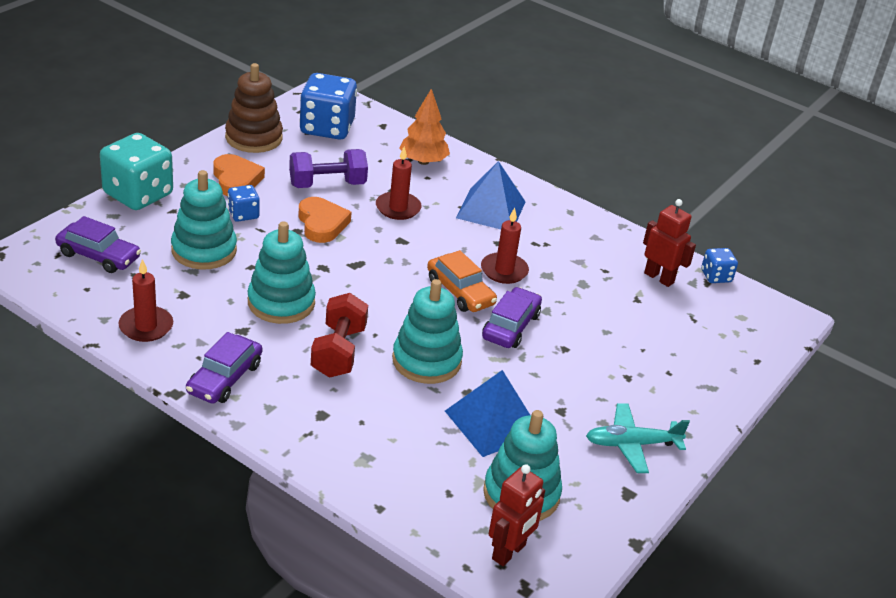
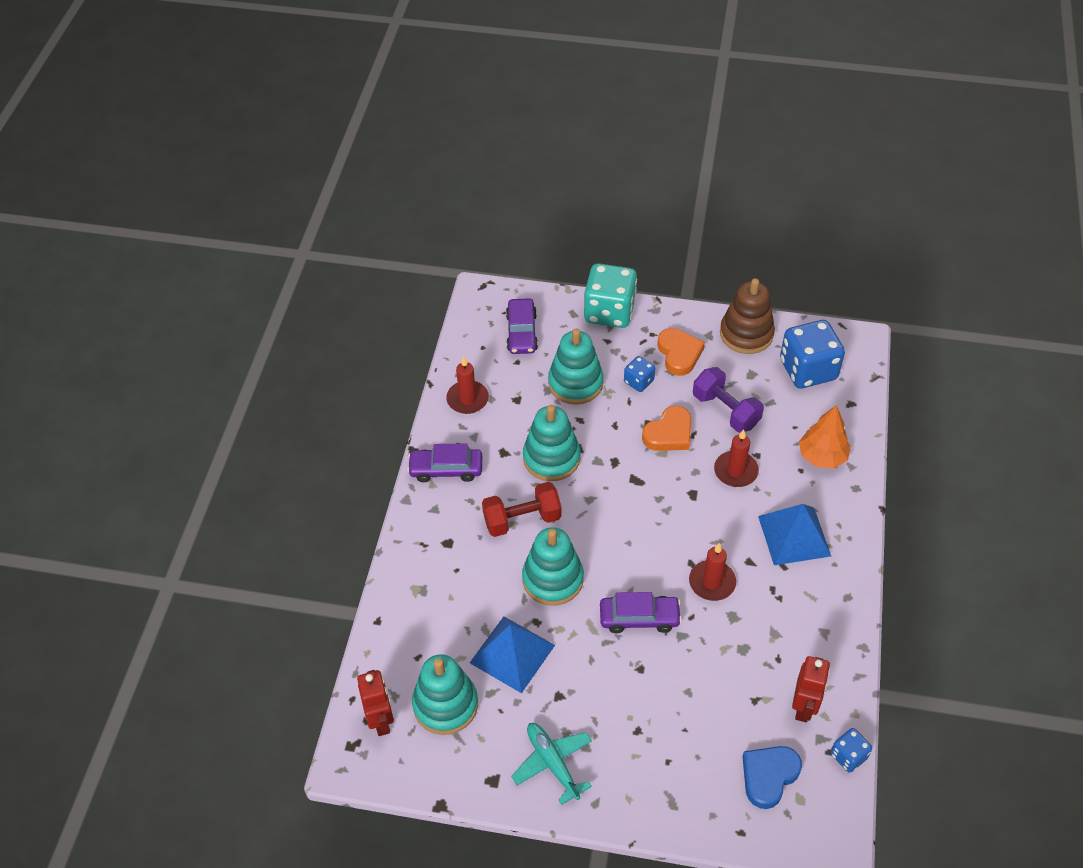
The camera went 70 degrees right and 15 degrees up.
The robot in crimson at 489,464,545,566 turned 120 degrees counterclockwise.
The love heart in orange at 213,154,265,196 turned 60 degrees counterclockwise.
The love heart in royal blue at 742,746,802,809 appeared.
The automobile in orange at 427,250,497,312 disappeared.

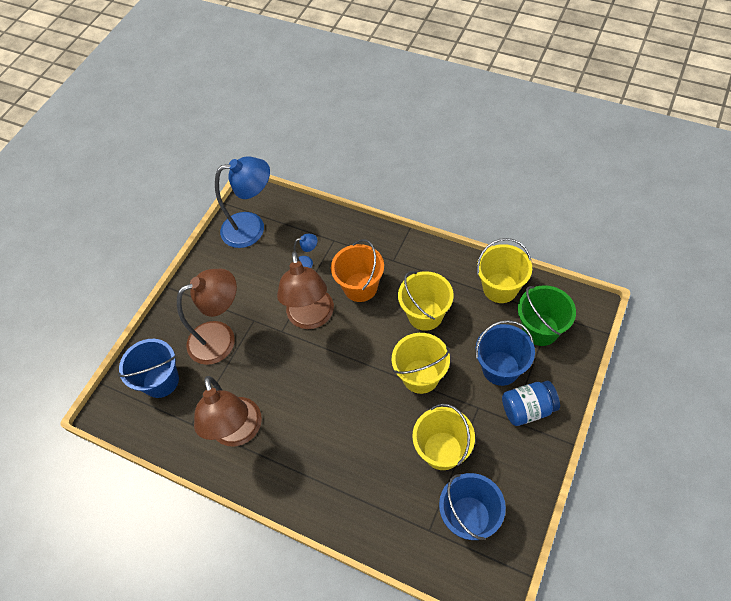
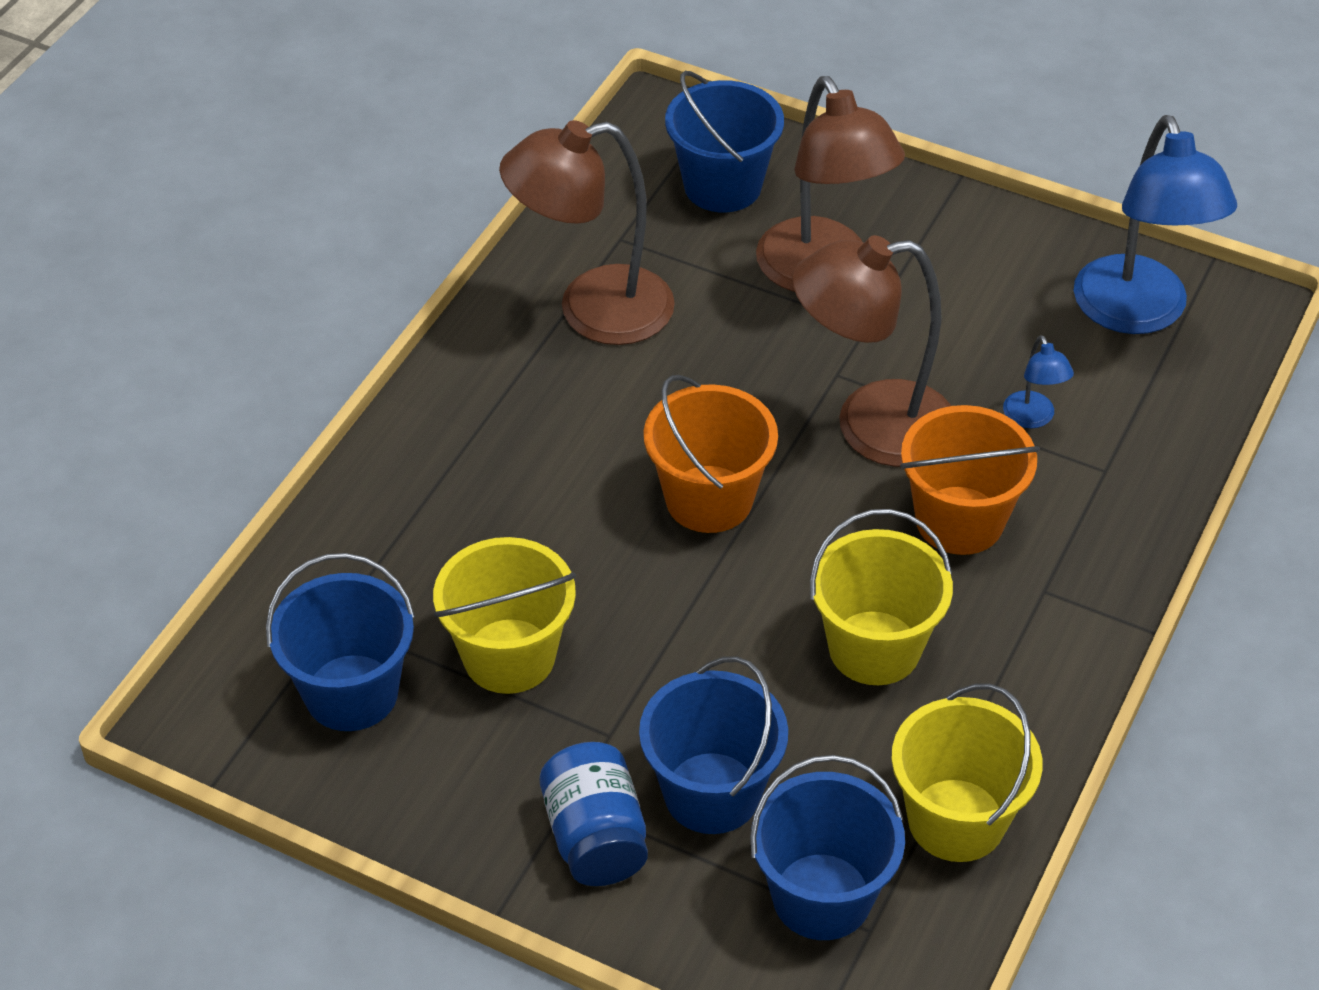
The camera went 85 degrees right and 10 degrees down.
The bucket in orange at 644,375,778,533 appeared.
The bucket in green at 518,285,576,346 became the bucket in royal blue at 750,755,905,940.
The bucket in yellow at 392,333,450,394 disappeared.

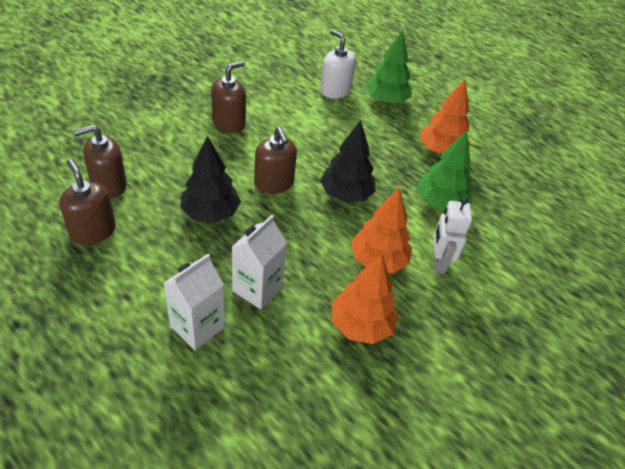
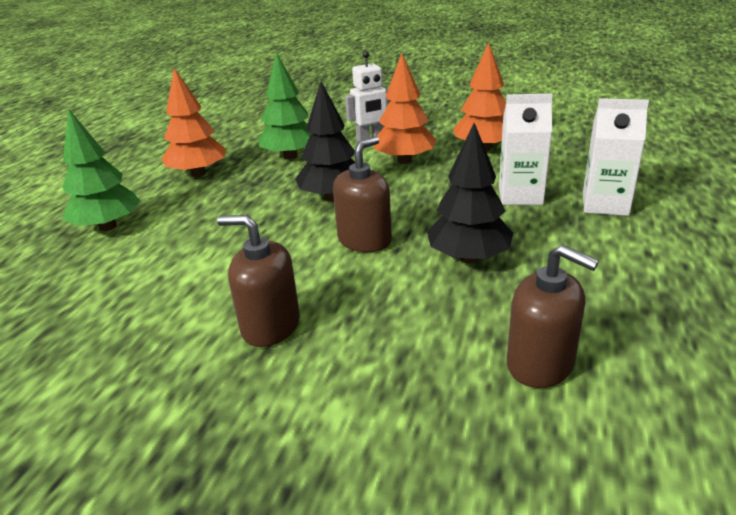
The camera went 110 degrees left and 15 degrees down.
The soap pump in russet at 59,159,116,245 disappeared.
The soap pump in snow-white at 320,30,356,99 disappeared.

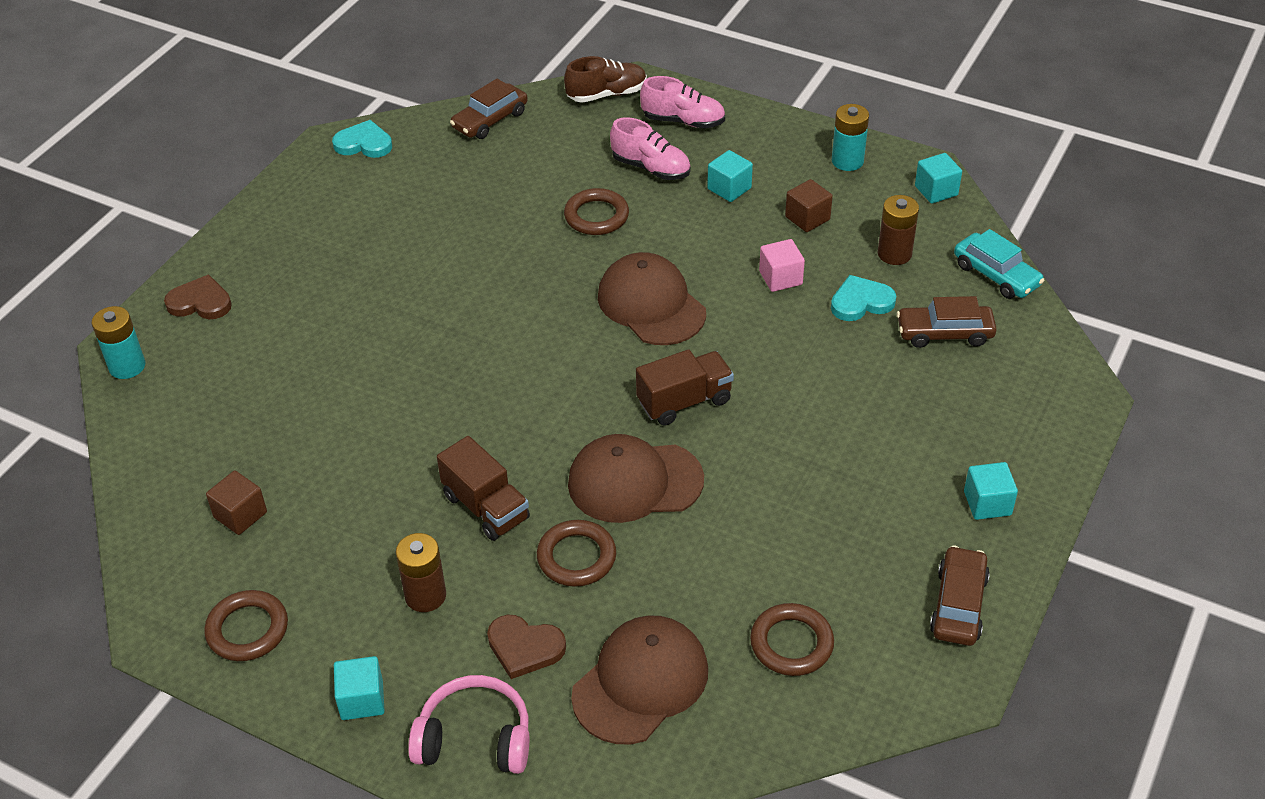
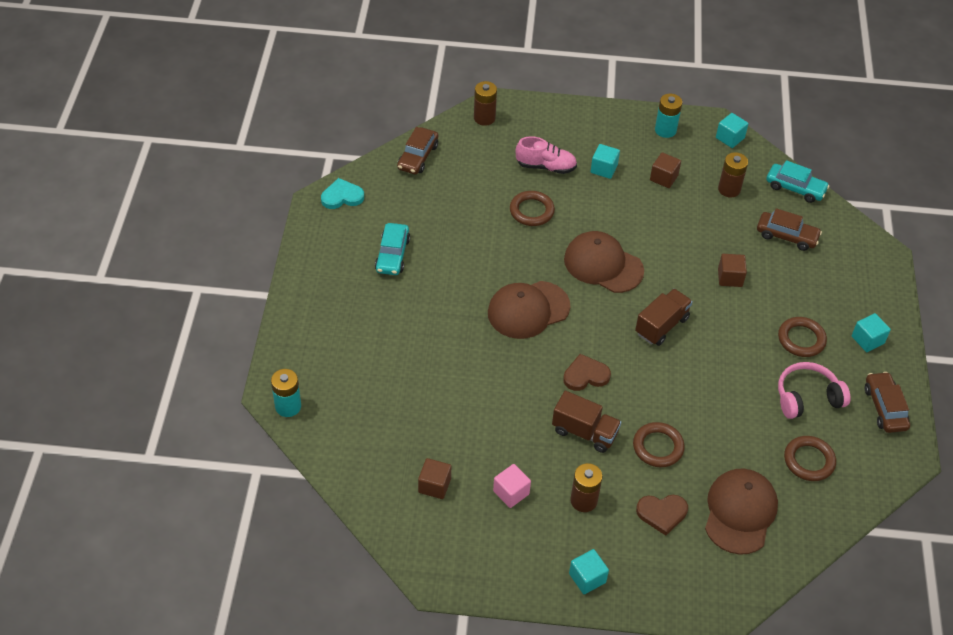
The camera went 25 degrees left and 5 degrees up.
The automobile in aqua at 375,223,410,275 appeared.
The shoe in russet at 564,56,647,103 was replaced by the AA battery in russet at 474,81,497,126.
The cap in russet moved from 568,434,704,523 to 488,281,570,339.
The block in rosy moved from 759,239,805,292 to 493,464,531,508.
The love heart in russet moved from 164,274,232,319 to 563,354,611,391.
The block in russet at 718,254,747,287 appeared.
The automobile in russet at 897,296,997,348 turned 135 degrees counterclockwise.
The ring in russet moved from 204,590,288,661 to 778,317,827,357.
The headphones in rosy moved from 408,675,529,774 to 778,362,851,419.
The shoe in rosy at 640,76,725,129 disappeared.
The love heart in aqua at 831,275,896,321 disappeared.

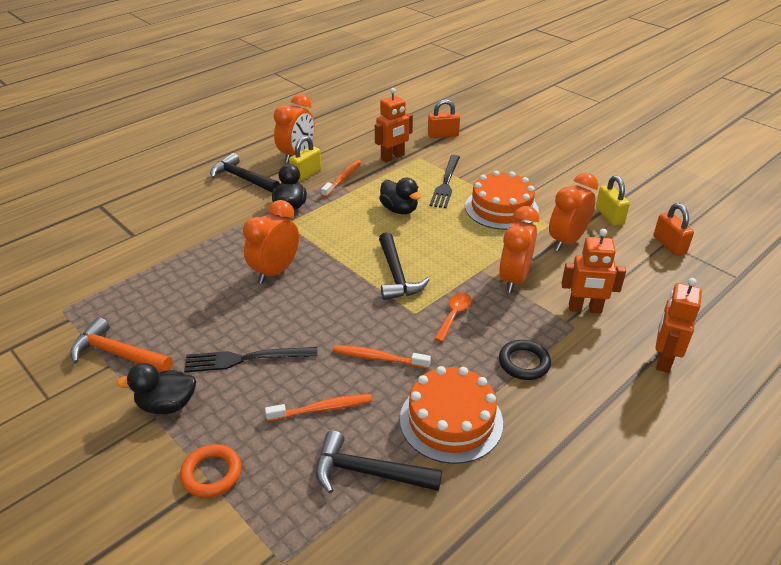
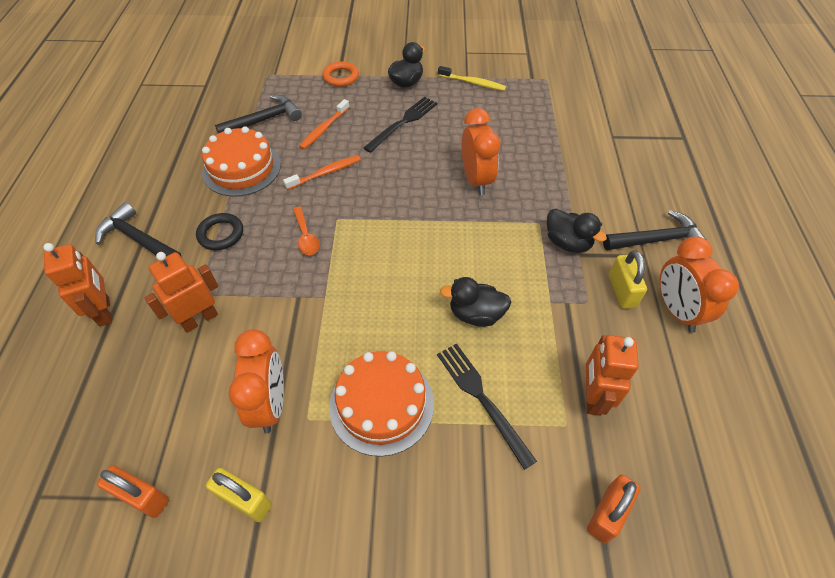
The camera went 135 degrees right and 15 degrees up.
The carpenter's hammer in jet-black moved from 379,232,429,300 to 95,202,181,256.
The carpenter's hammer in orange at 70,317,173,372 was replaced by the dental brush in yellow at 438,66,506,91.
The dental brush in orange at 321,160,362,197 disappeared.
The clock in orange at 499,206,540,293 disappeared.

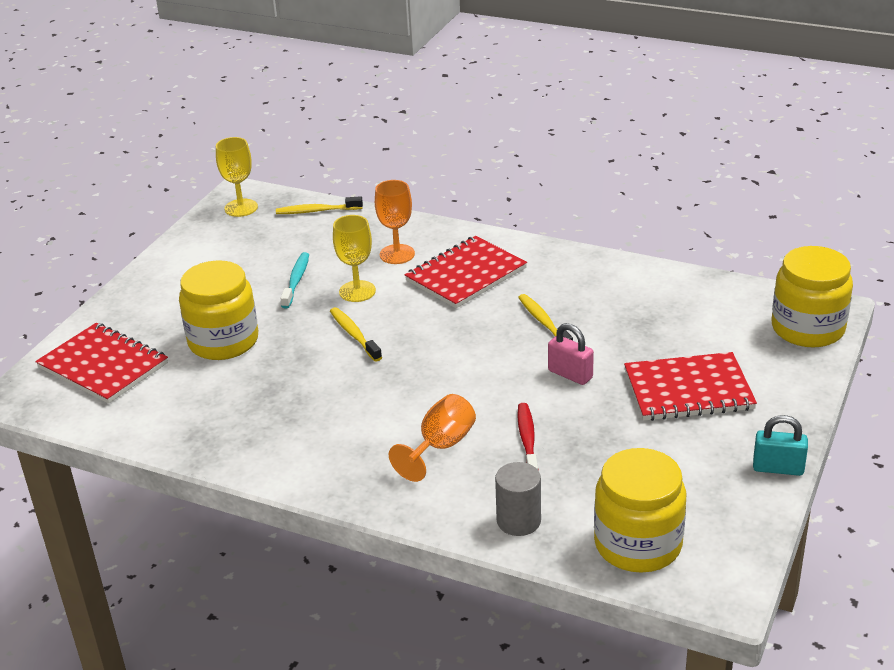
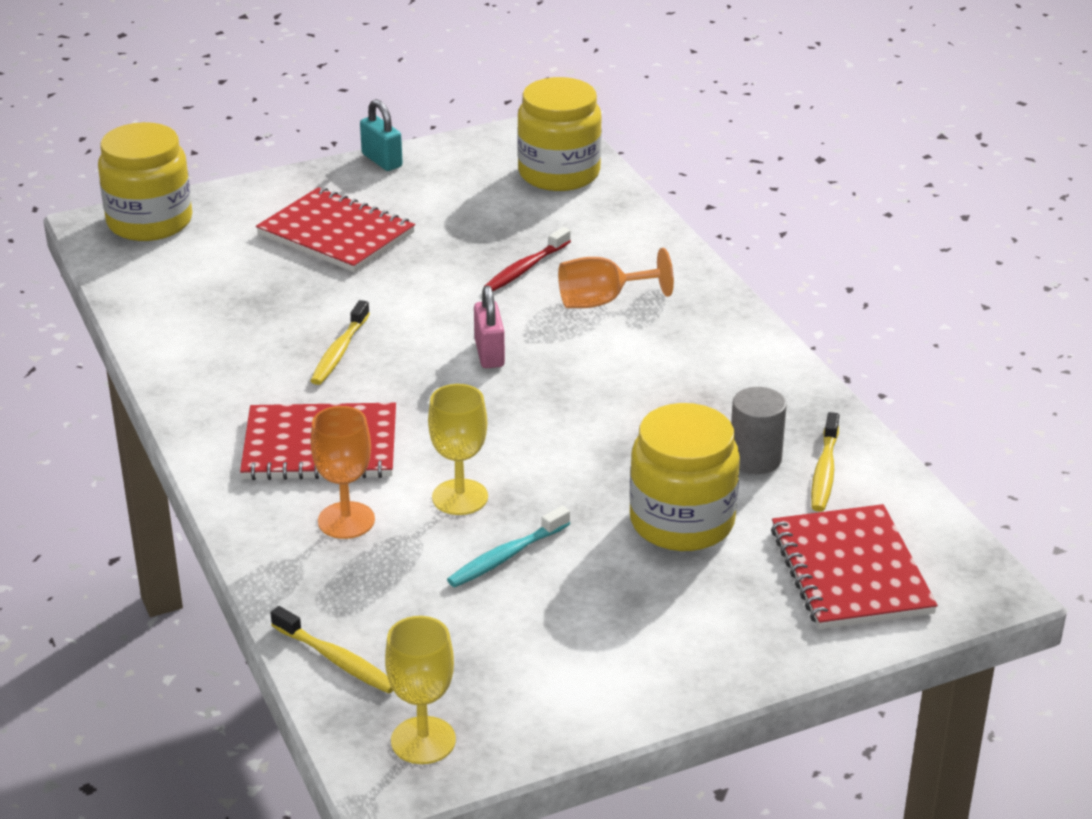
The camera went 140 degrees left and 0 degrees up.
The lock in rosy moved from 548,323,594,385 to 474,285,505,368.
The solid cylinder in gray moved from 495,462,541,536 to 731,387,787,474.
The dental brush in yellow moved from 330,307,382,362 to 811,412,839,512.

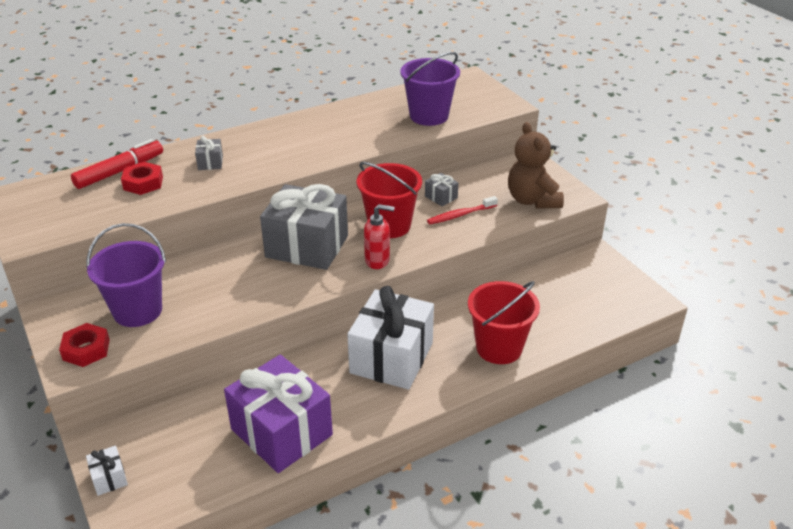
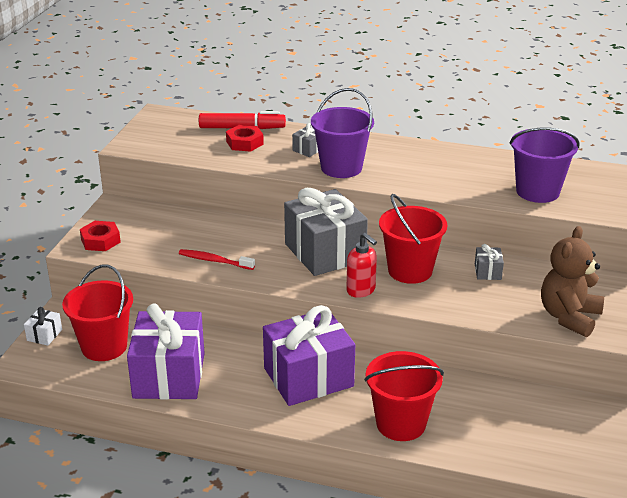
The camera went 45 degrees right and 5 degrees down.
The bucket in crimson at 62,265,133,361 appeared.
The dental brush in crimson moved from 427,196,498,224 to 179,249,255,270.
The present in snow-white at 347,286,434,390 became the present in violet at 263,305,355,406.
The bucket in violet moved from 86,223,166,327 to 311,88,374,178.

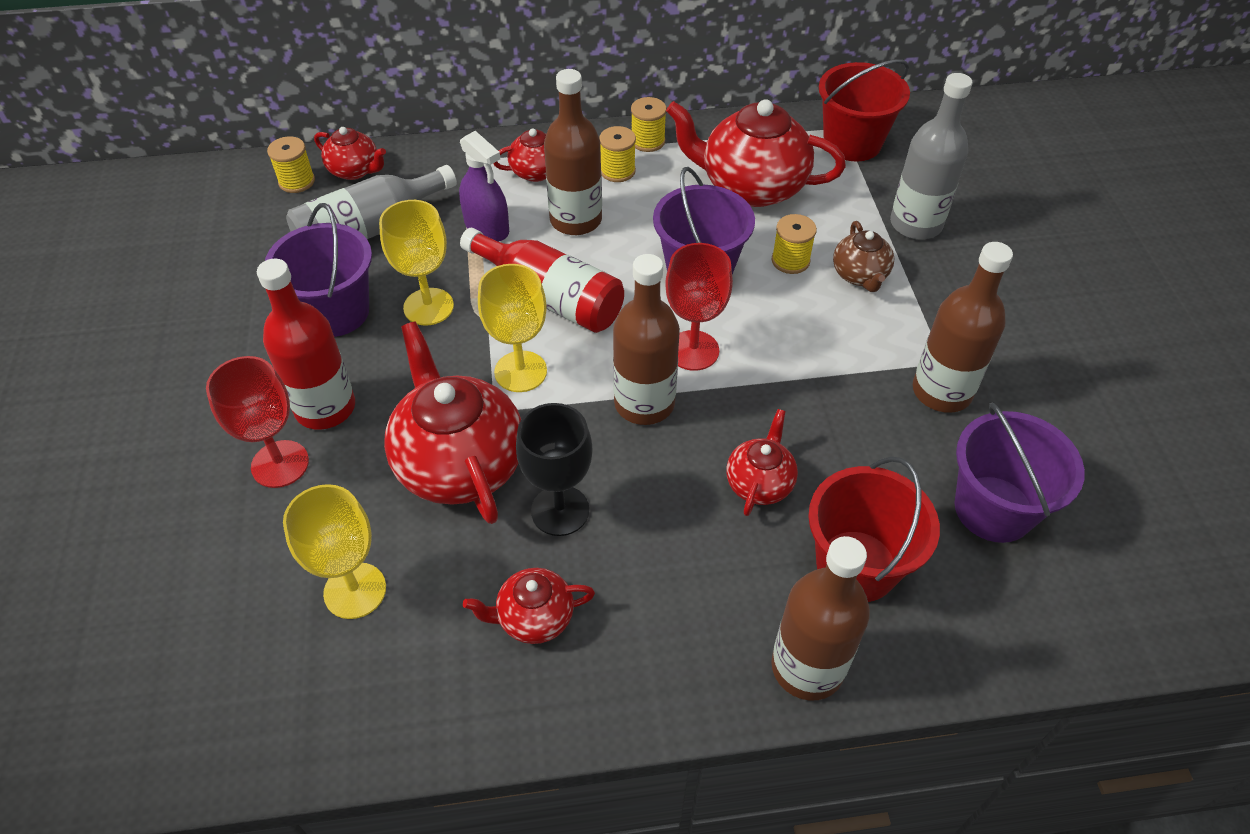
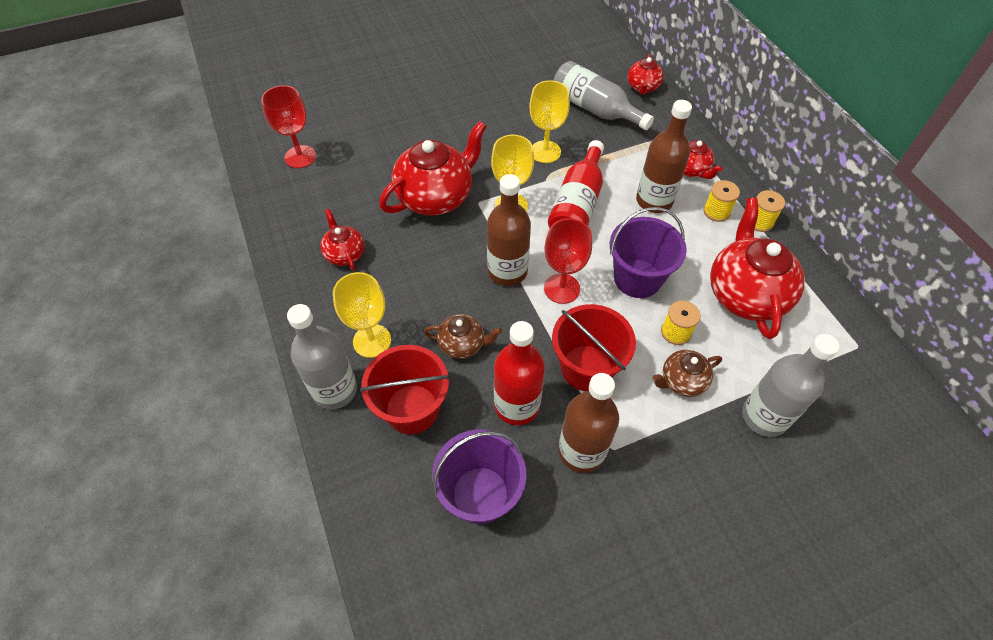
The camera went 75 degrees right and 5 degrees up.
The goblet in crimson moved from 206,356,309,488 to 261,85,316,168.
The drink bottle in russet at 771,536,870,701 became the drink bottle in gray at 287,304,357,410.
The goblet in yellow moved from 283,484,386,619 to 333,272,391,358.
The tea pot in crimson at 726,409,798,516 became the tea pot in russet at 424,314,502,359.
The drink bottle in crimson moved from 257,259,355,430 to 494,321,545,425.
The bucket in crimson moved from 819,60,910,161 to 552,304,636,391.
The bucket in violet at 265,203,372,337 disappeared.
The reel of thread in yellow at 267,136,315,193 disappeared.
The spray cleaner in violet at 459,131,509,242 disappeared.
The goblet in jet-black at 516,403,593,536 disappeared.

